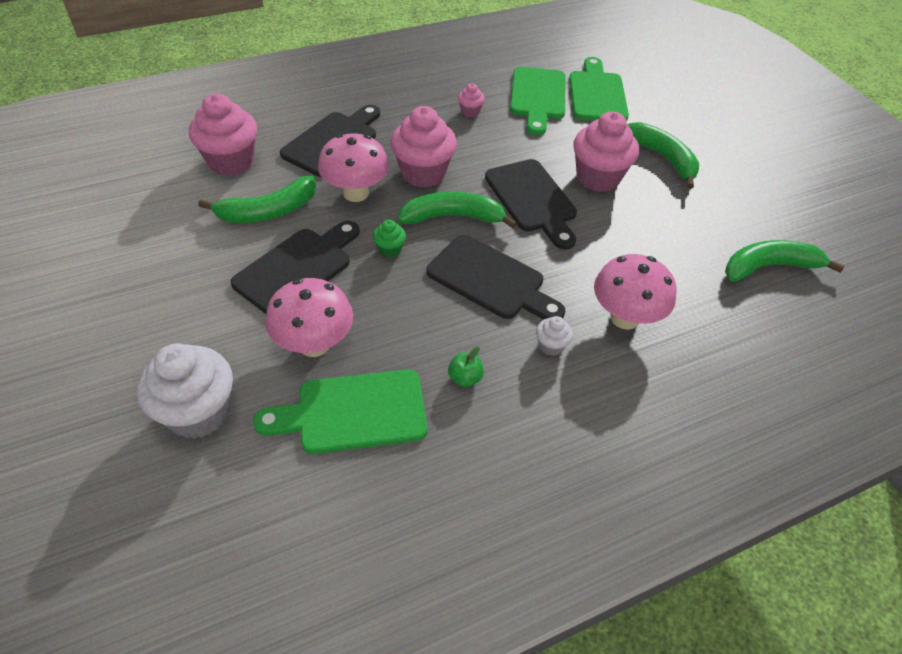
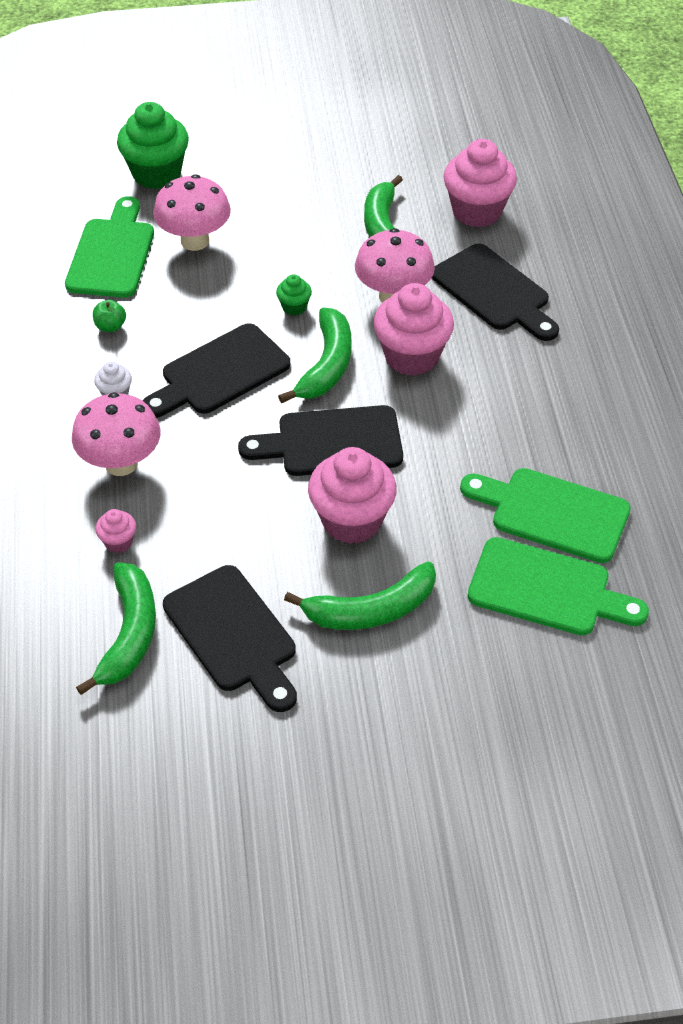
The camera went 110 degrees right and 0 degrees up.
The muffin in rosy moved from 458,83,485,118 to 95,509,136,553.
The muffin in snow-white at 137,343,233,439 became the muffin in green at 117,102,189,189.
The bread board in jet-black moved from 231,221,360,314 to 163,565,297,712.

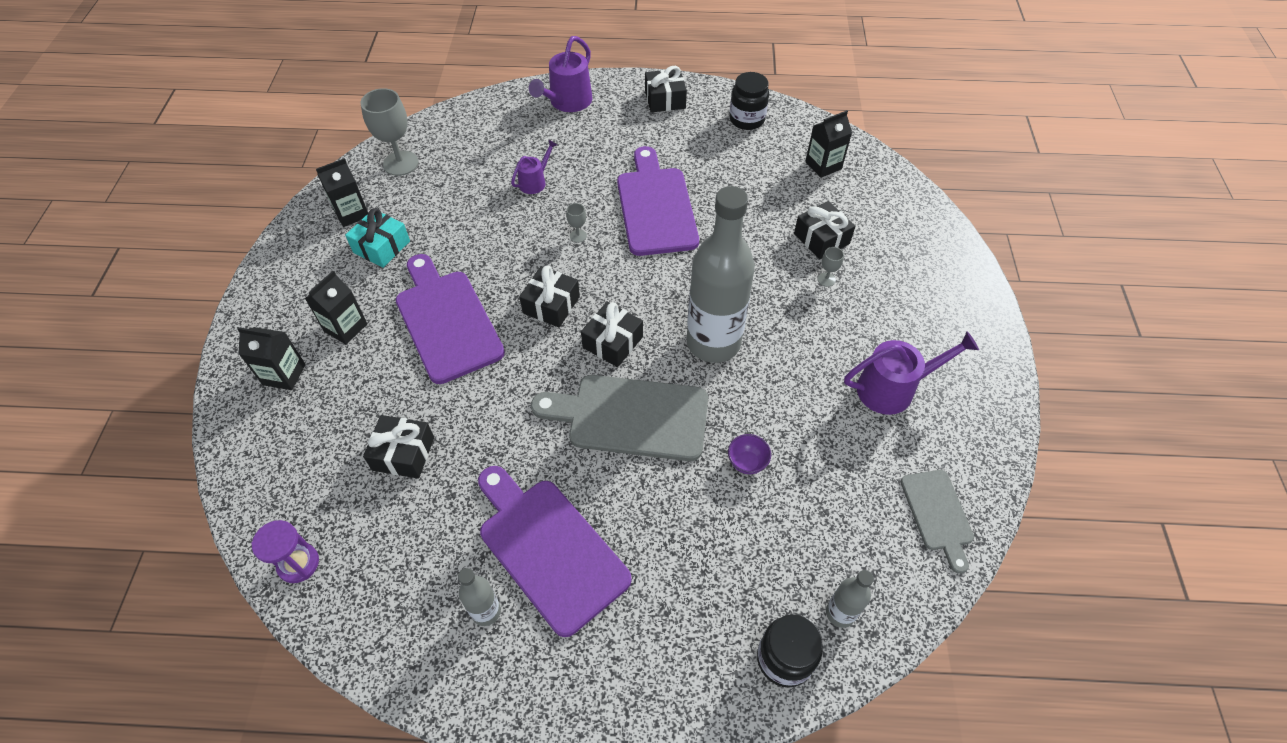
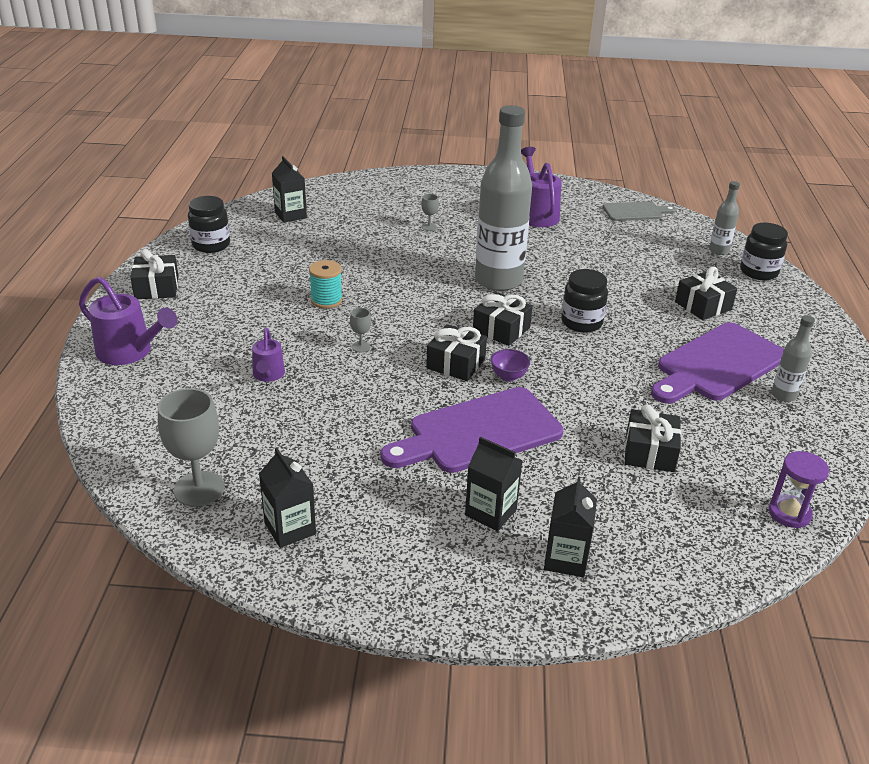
The camera went 90 degrees left and 20 degrees down.
The sprinkling can in violet at 511,140,557,194 turned 135 degrees counterclockwise.
The bread board in violet at 617,146,699,256 was replaced by the reel of thread in aqua at 309,260,343,309.
The bowl in violet moved from 728,434,771,474 to 491,349,530,382.
The bread board in gray at 531,375,708,461 was replaced by the jam jar in jet-black at 561,269,608,333.
The present in jet-black moved from 794,201,855,259 to 675,267,737,320.
The present in aqua at 345,208,410,268 disappeared.

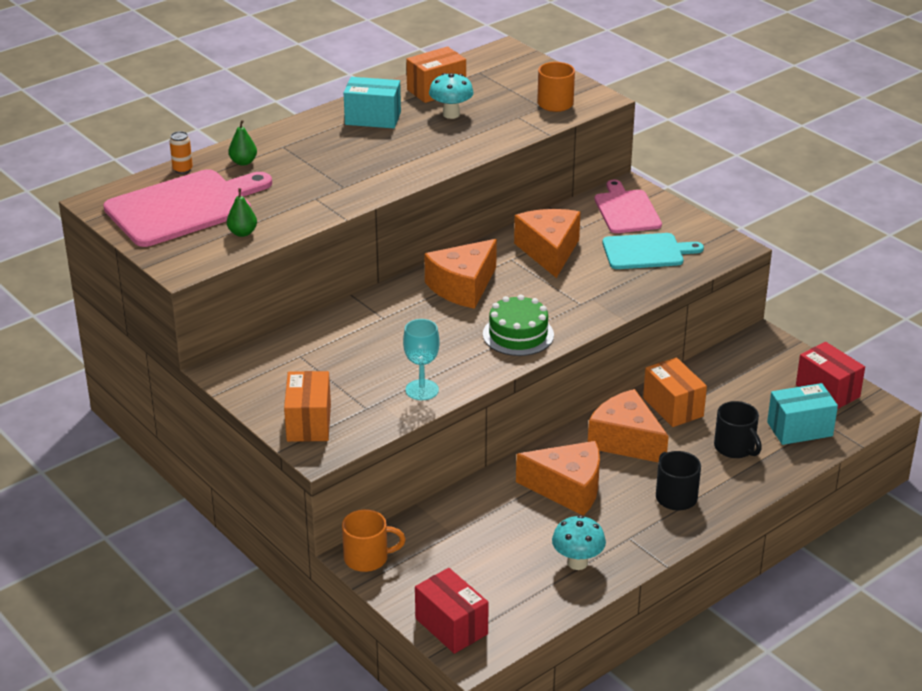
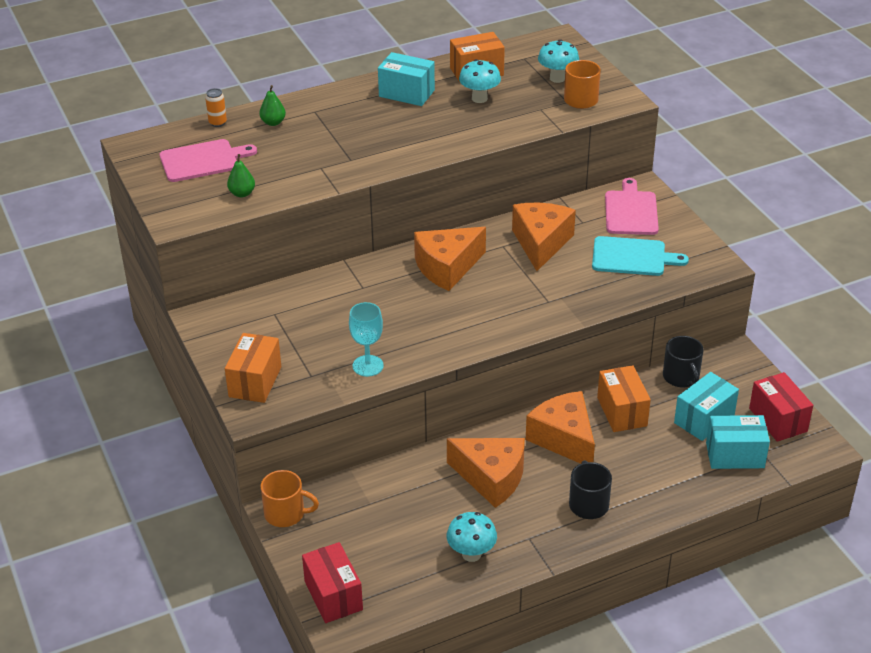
The camera went 15 degrees right and 5 degrees up.
The bread board in rosy at 103,169,272,247 changed to 0.62 times the size.
The fungus in aqua at 538,39,579,83 appeared.
The tea mug in jet-black moved from 714,401,762,458 to 663,336,704,387.
The box in aqua at 674,372,739,441 appeared.
The gateau in green at 483,295,554,356 disappeared.

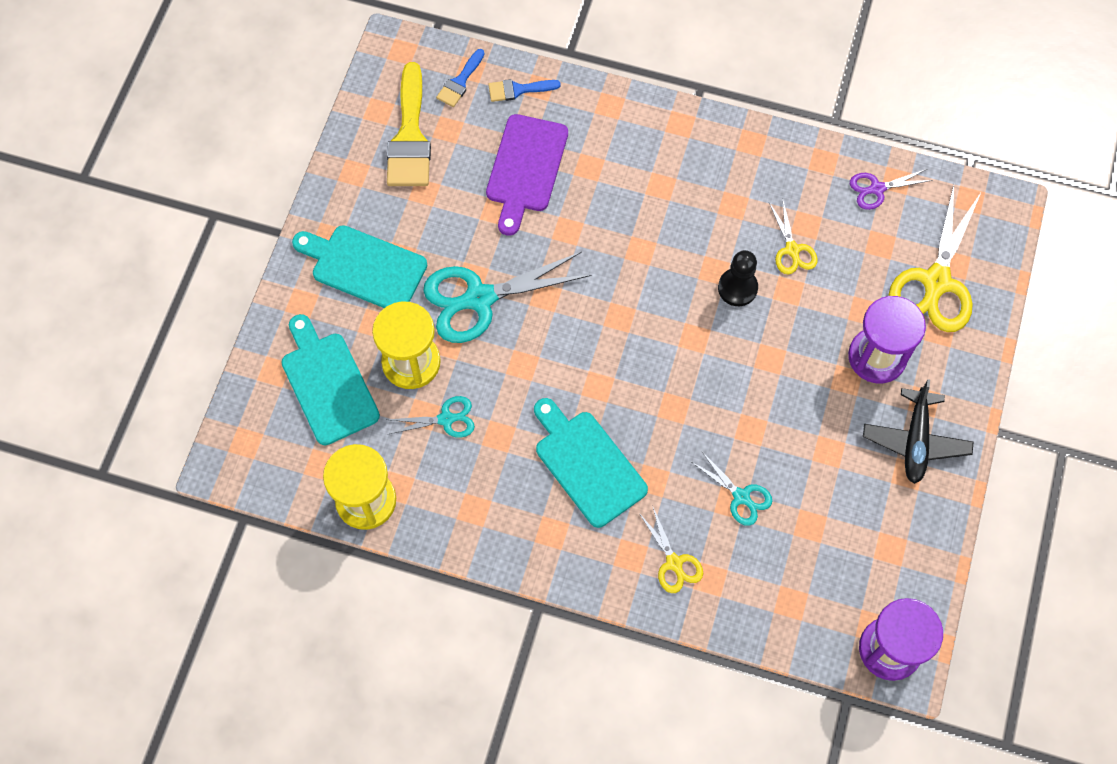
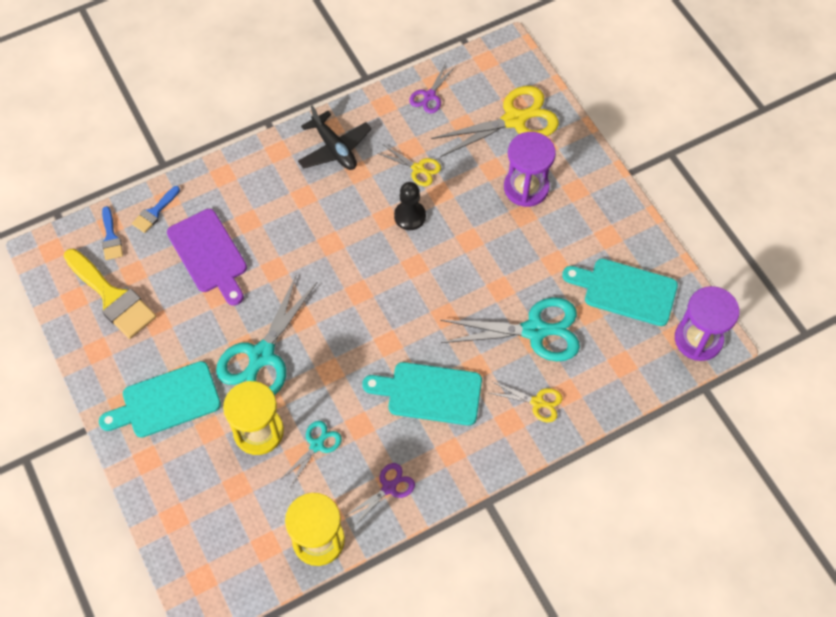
The camera went 45 degrees left and 5 degrees down.
The plane in jet-black moved from 863,379,973,484 to 298,106,372,170.
The shears in violet at 346,463,415,526 appeared.
The shears in yellow at 889,185,982,332 turned 90 degrees counterclockwise.
The shears in aqua at 692,452,772,526 changed to 1.96 times the size.
The bread board in aqua moved from 281,314,380,445 to 562,259,678,326.

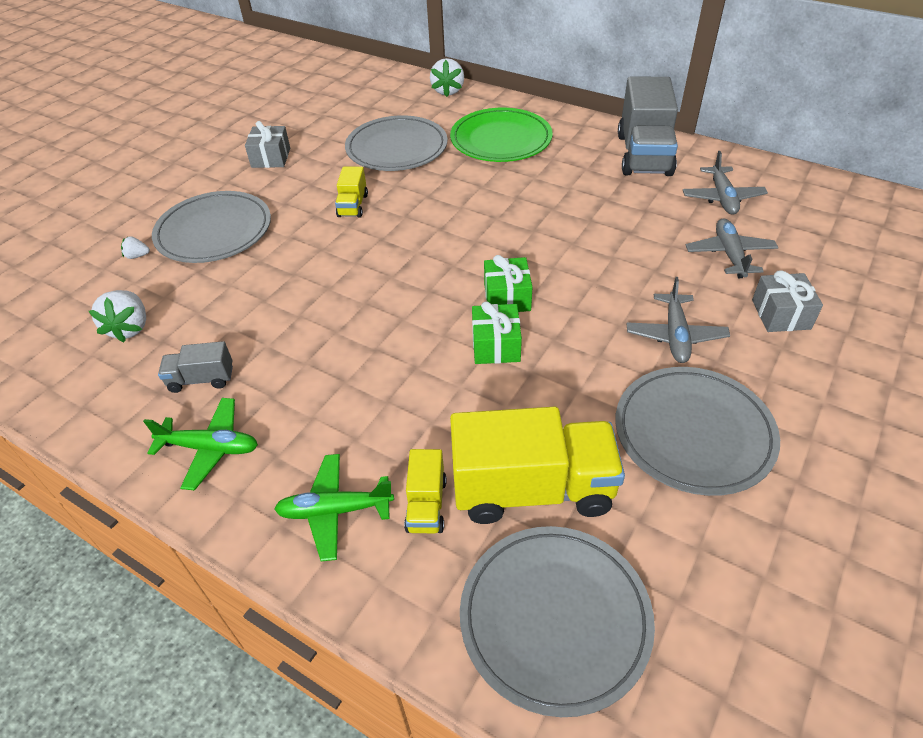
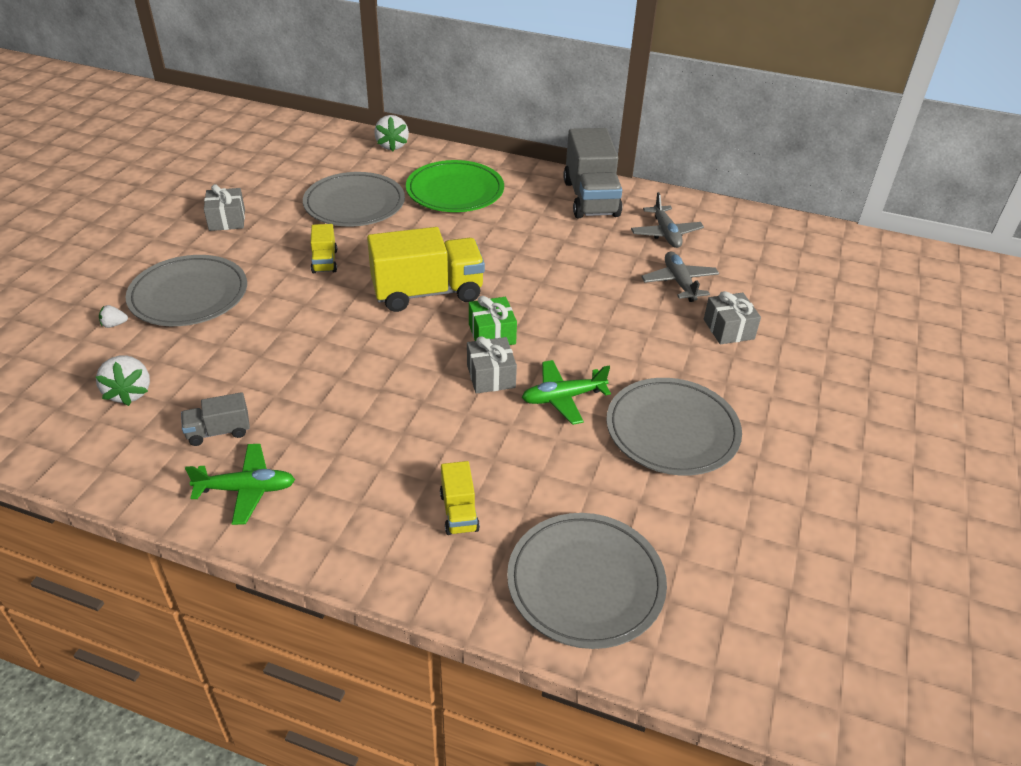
The camera went 15 degrees left and 5 degrees down.
The truck in yellow moved from 450,407,625,524 to 367,227,485,312.
The present in green at 472,301,522,364 became the present in gray at 467,336,517,394.
The plane in green moved from 274,454,394,561 to 522,360,611,425.
The plane in gray at 627,277,730,363 disappeared.

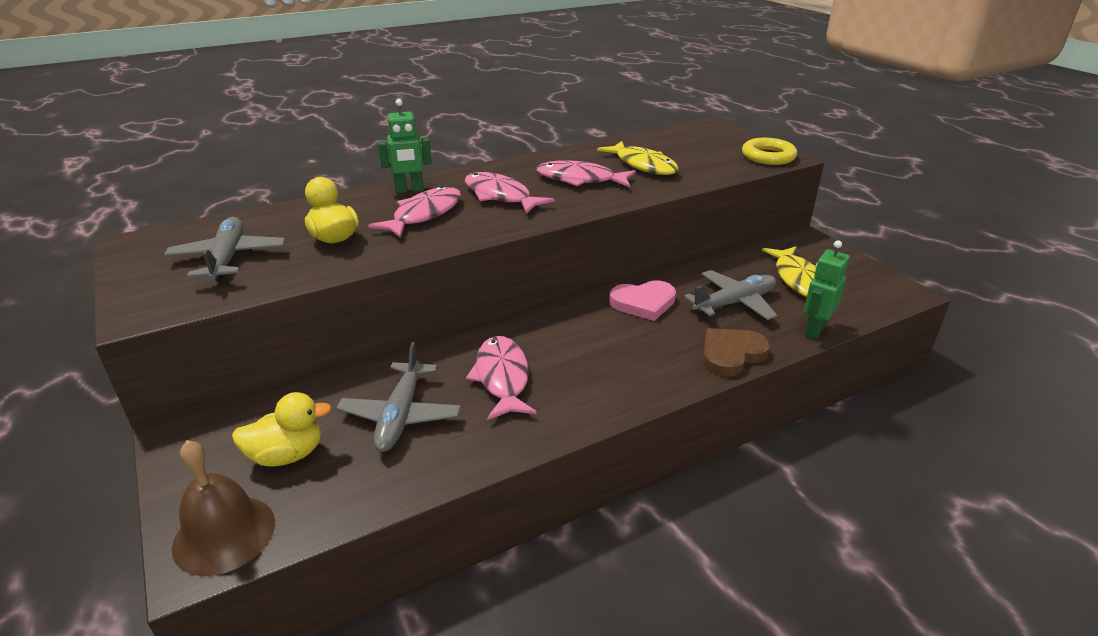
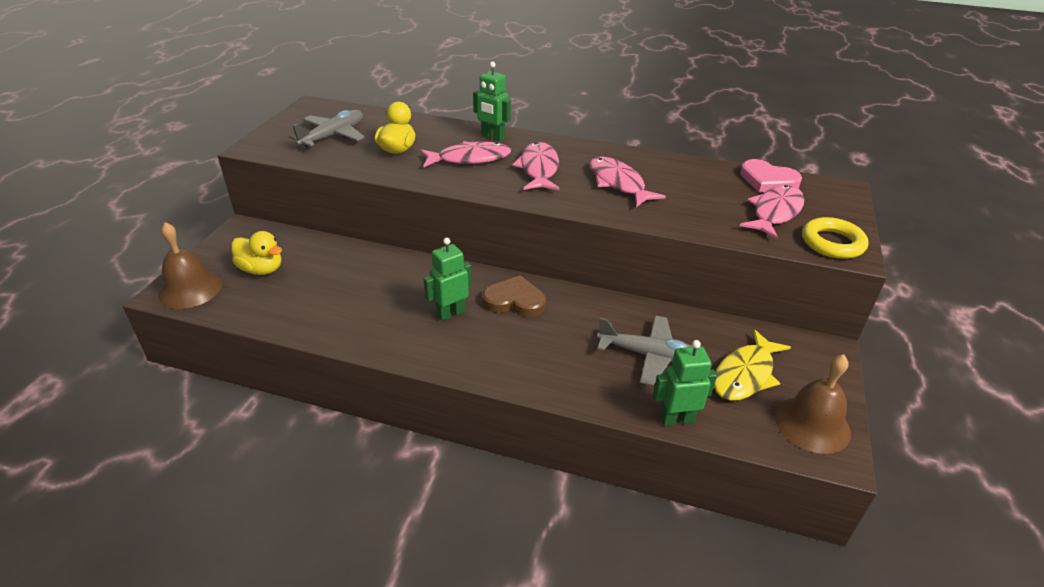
The camera went 45 degrees right and 5 degrees up.
The robot in green at 424,238,472,321 appeared.
The love heart in russet moved from 703,328,770,376 to 483,275,546,317.
The love heart in rosy moved from 609,280,676,321 to 740,159,802,192.
The fish in rosy moved from 466,336,537,420 to 740,185,805,239.
The hand bell in russet at 775,354,851,454 appeared.
The plane in gray at 336,342,461,452 disappeared.
The fish in yellow at 597,141,678,175 disappeared.

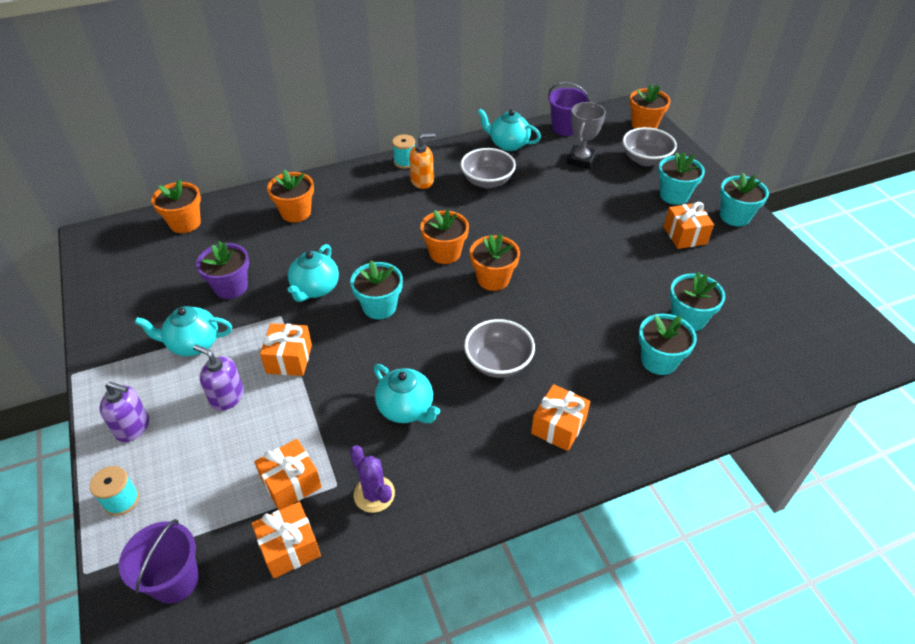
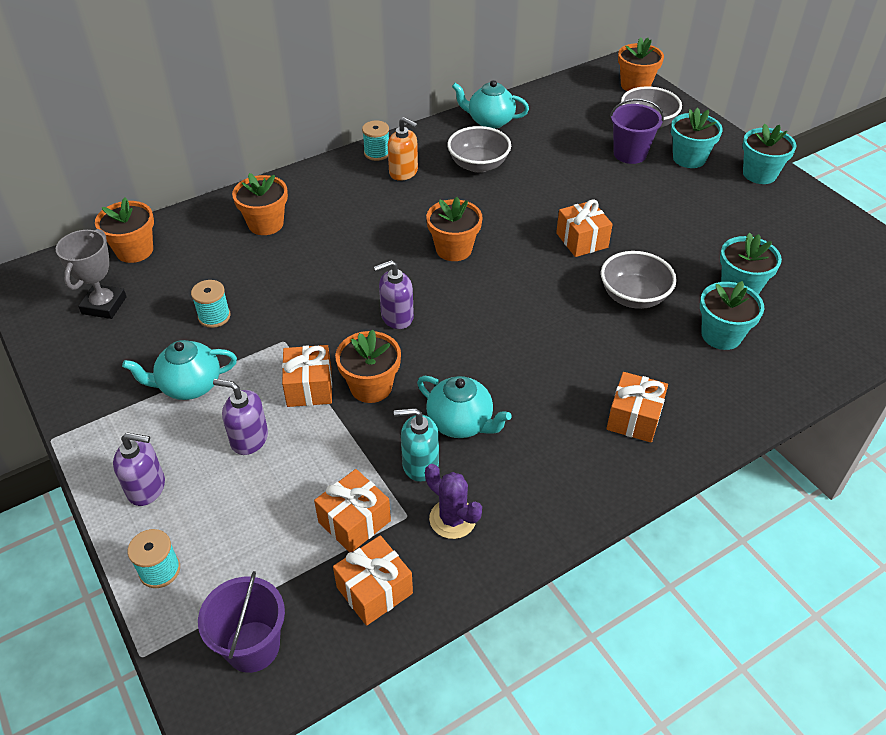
The camera went 10 degrees left and 0 degrees up.
The award cup in gray moved from 567,102,606,169 to 56,229,127,319.
The potted plant in violet at 196,241,249,299 was replaced by the reel of thread in aqua at 191,280,230,328.
The potted plant in orange moved from 470,233,520,291 to 335,329,401,403.
The potted plant in aqua at 350,260,403,319 was replaced by the soap pump in violet at 374,260,414,329.
The soap pump in orange at 409,133,435,189 turned 60 degrees clockwise.
The soap pump in aqua at 394,408,439,482 appeared.
The present in orange moved from 664,202,714,249 to 556,199,613,257.
The bowl in gray moved from 464,319,535,378 to 601,251,677,309.
The bucket in violet moved from 548,82,590,136 to 610,99,664,164.
The tea pot in aqua at 287,244,339,302 disappeared.

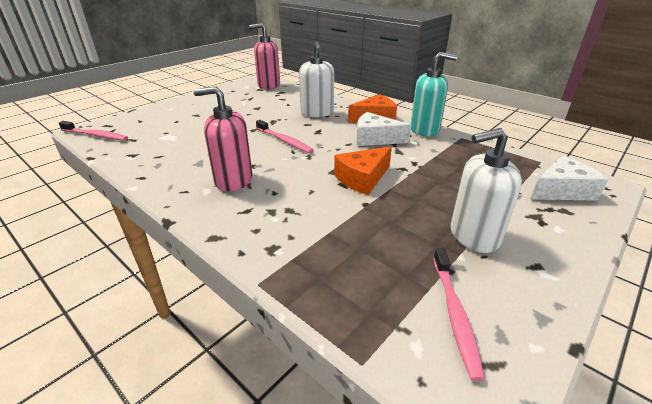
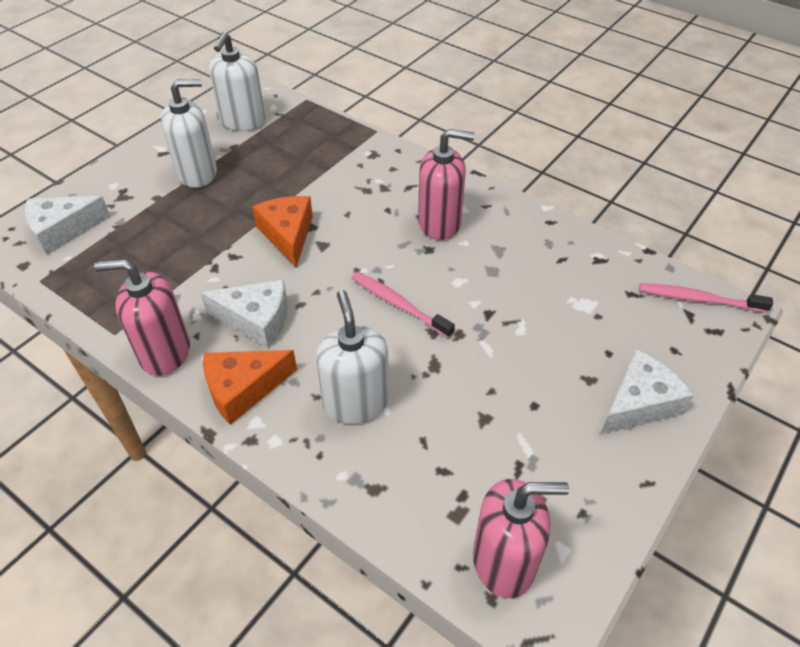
The camera went 175 degrees right and 15 degrees up.
The soap pump in aqua at 411,52,457,137 became the soap pump in rosy at 94,259,190,376.
The dental brush in rosy at 433,248,485,381 was replaced by the soap pump in snow-white at 209,32,266,131.
The cheese in orange at 334,146,392,195 turned 60 degrees counterclockwise.
The cheese in snow-white at 601,350,694,434 appeared.

